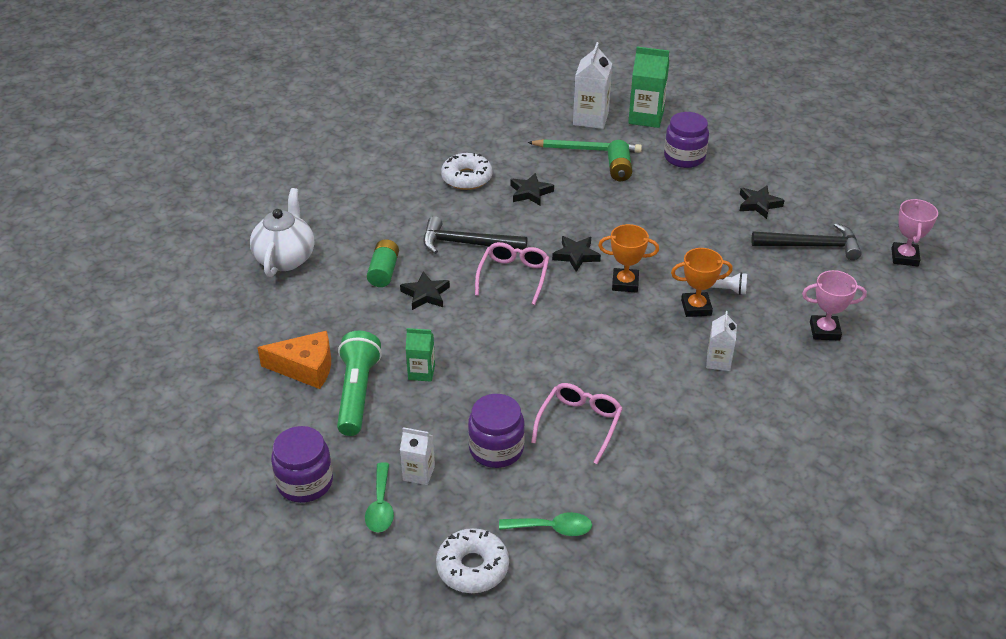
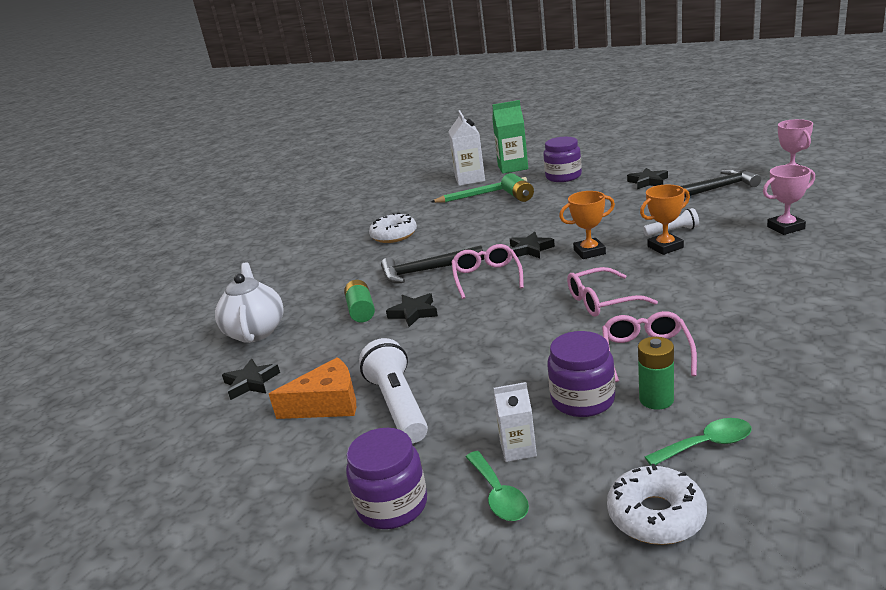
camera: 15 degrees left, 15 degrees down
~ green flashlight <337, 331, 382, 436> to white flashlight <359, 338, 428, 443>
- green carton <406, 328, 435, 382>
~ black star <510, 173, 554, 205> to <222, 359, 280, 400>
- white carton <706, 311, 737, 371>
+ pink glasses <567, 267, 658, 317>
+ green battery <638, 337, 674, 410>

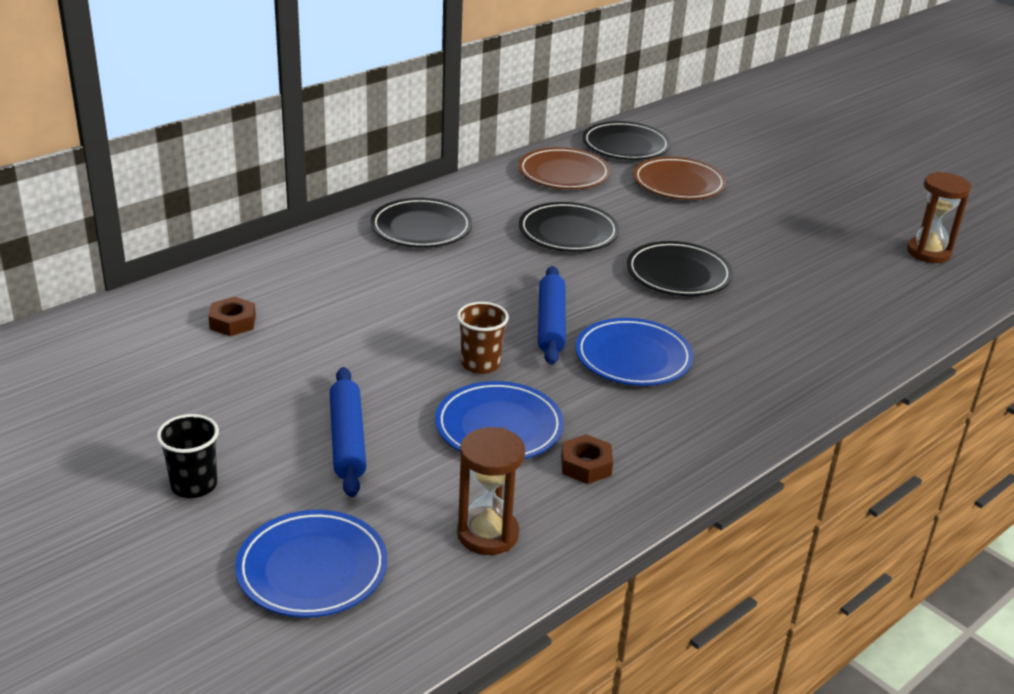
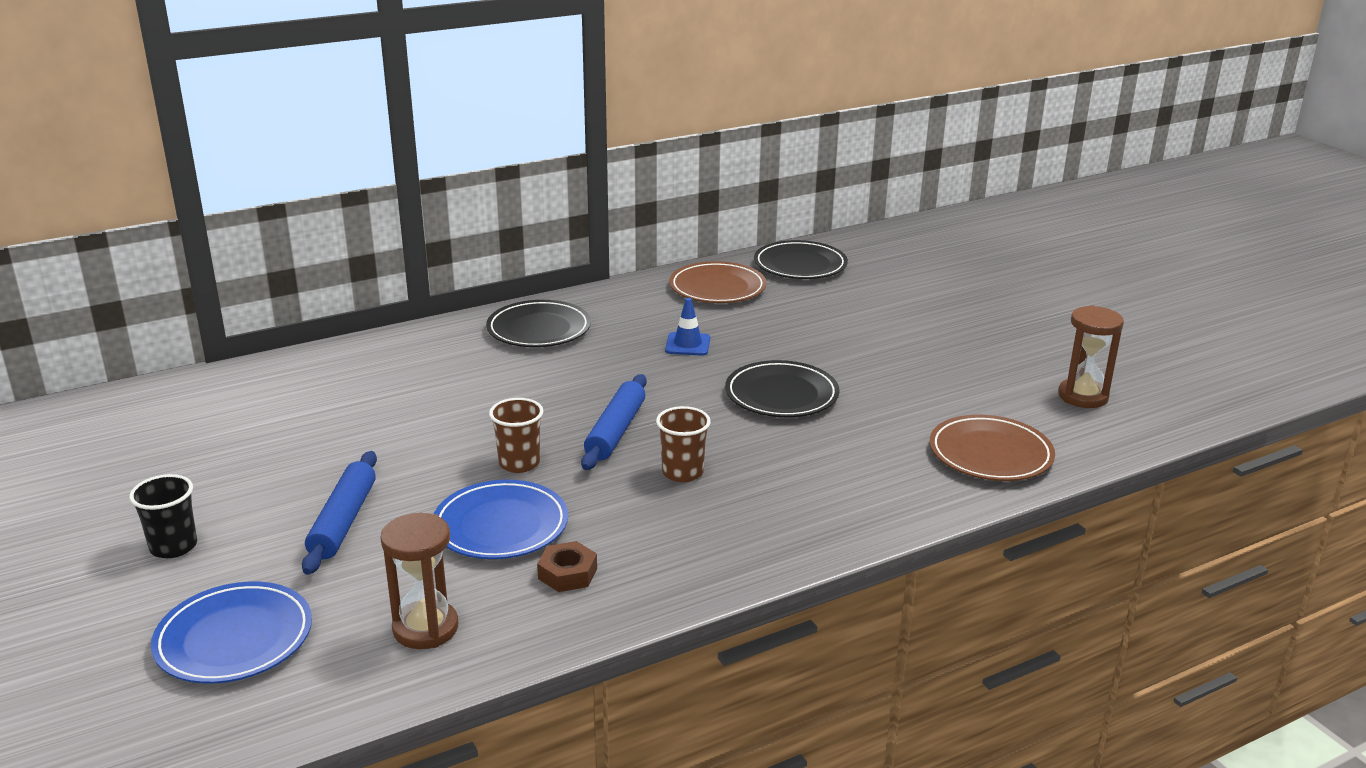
camera: 15 degrees right, 5 degrees down
- brown nut <208, 297, 256, 336>
~ black plate <519, 202, 619, 252> to blue traffic cone <665, 298, 710, 356>
~ blue plate <576, 318, 693, 386> to brown cup <656, 406, 711, 482>
~ brown plate <633, 157, 726, 200> to <930, 414, 1055, 481>

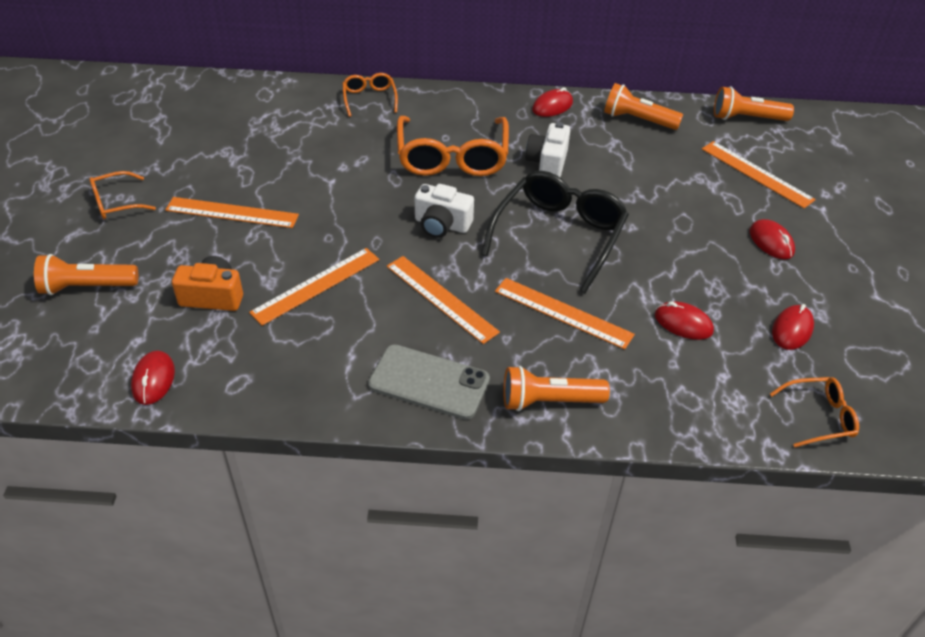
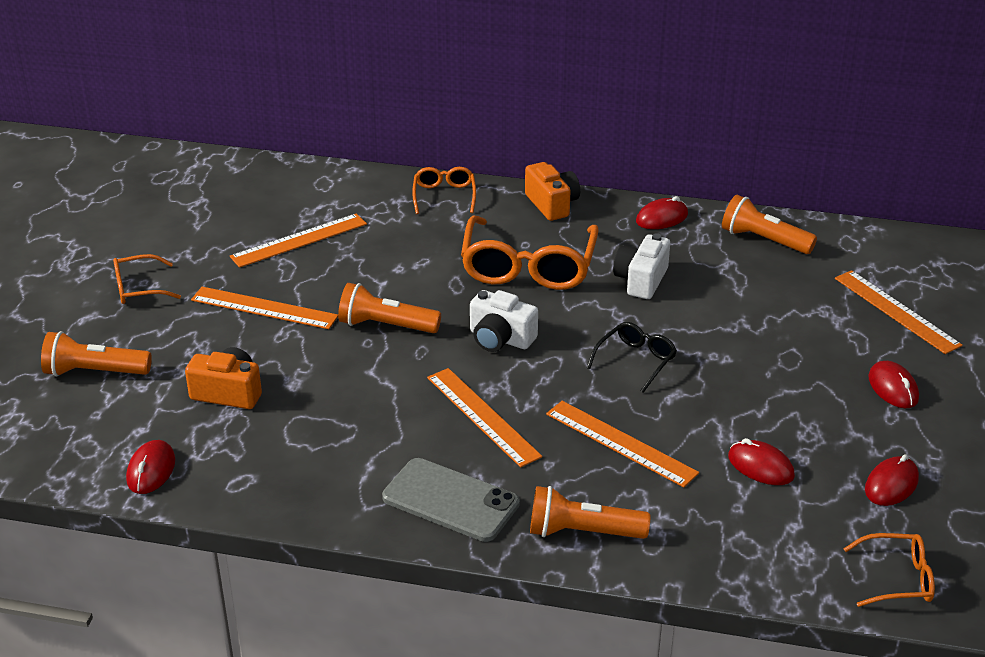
camera: 10 degrees right, 10 degrees down
~ orange ruler <249, 248, 380, 326> to <230, 213, 367, 268>
~ black glasses <481, 171, 629, 294> = <587, 322, 677, 393> x0.51
~ orange flashlight <714, 87, 794, 121> to <338, 283, 441, 333>
+ orange camera <525, 162, 580, 221>

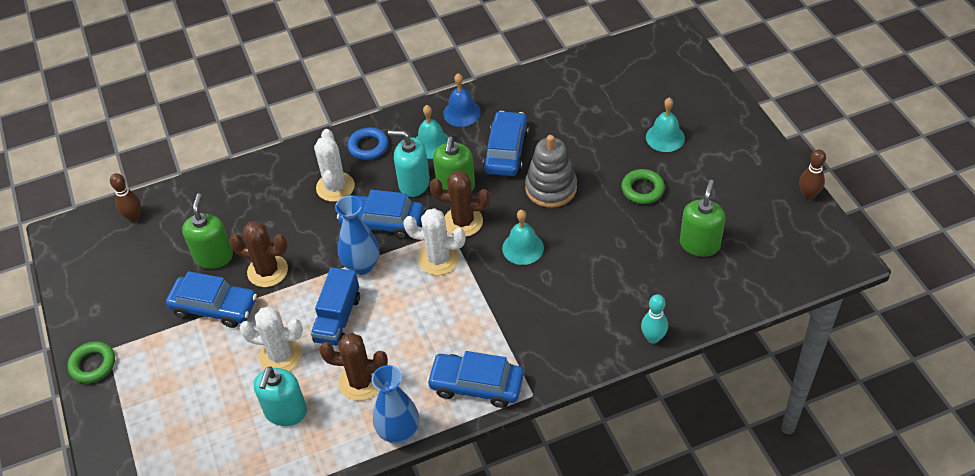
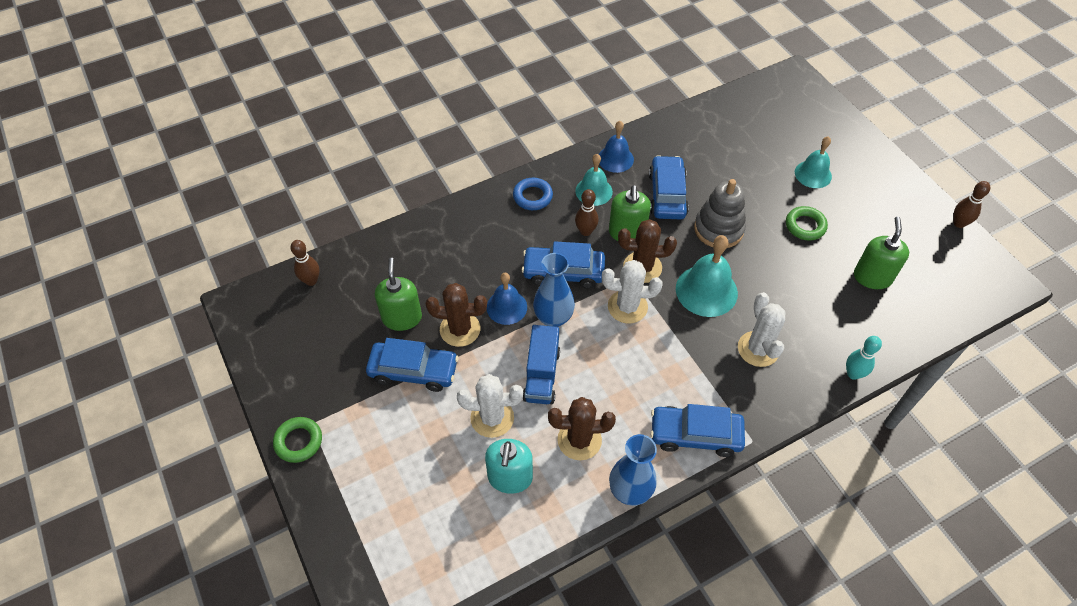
camera: 10 degrees left, 5 degrees up
~ white cactus <314, 129, 355, 202> to <738, 292, 786, 367>
~ turquoise soap dispenser <388, 130, 430, 197> to brown bowling pin <575, 189, 598, 236>
~ turquoise bell <502, 210, 544, 265> = <676, 235, 738, 317> x1.53
+ blue bell <487, 273, 527, 325>

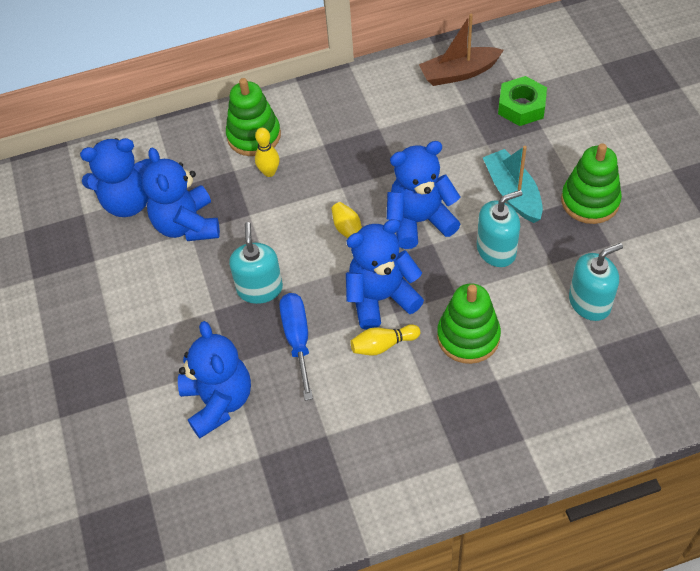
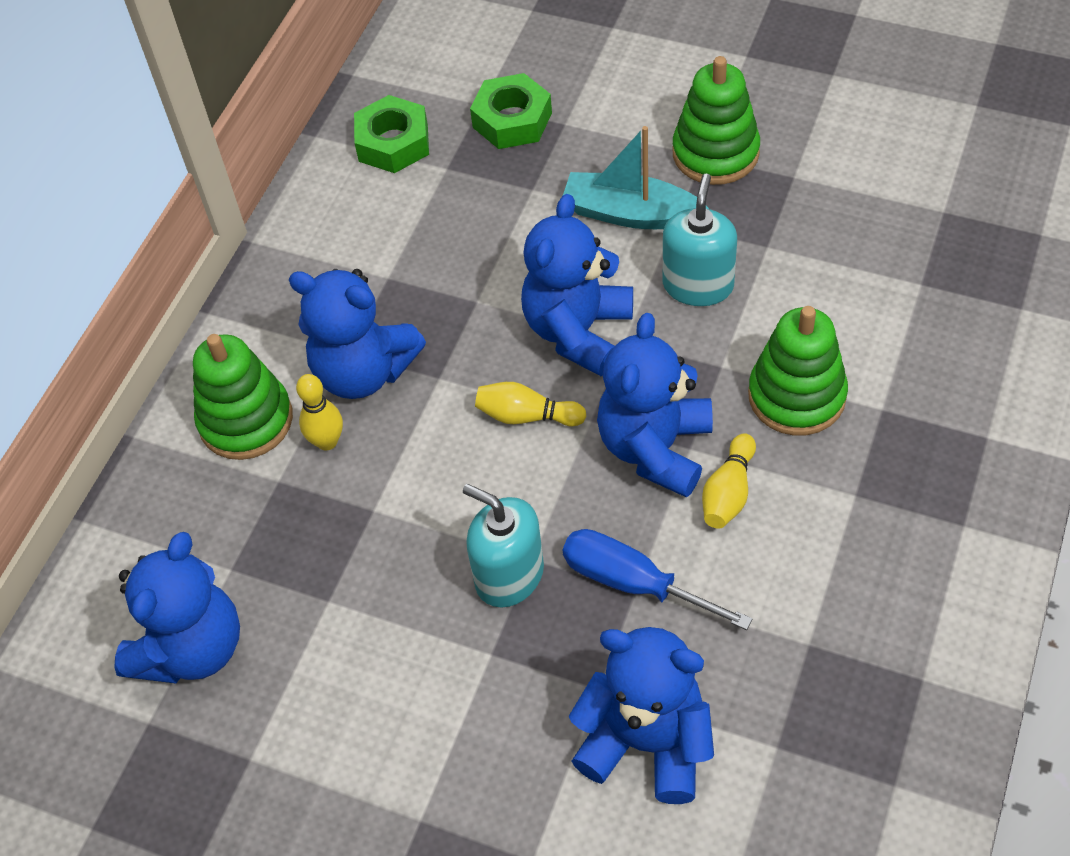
camera: 50 degrees left, 0 degrees up
~ blue teddy bear <142, 148, 220, 241> to <289, 269, 426, 399>
~ brown boat <419, 14, 504, 86> to green nut <354, 95, 429, 173>
- turquoise soap dispenser <569, 243, 623, 321>

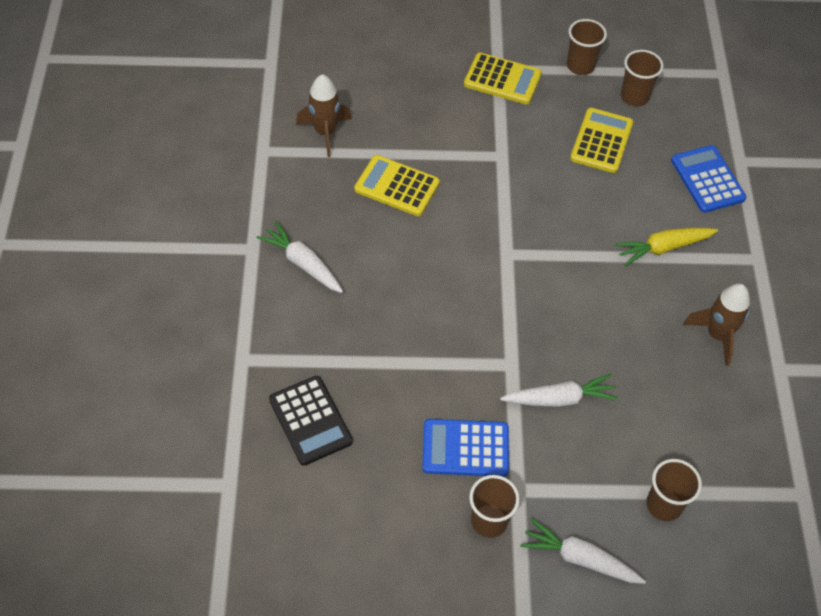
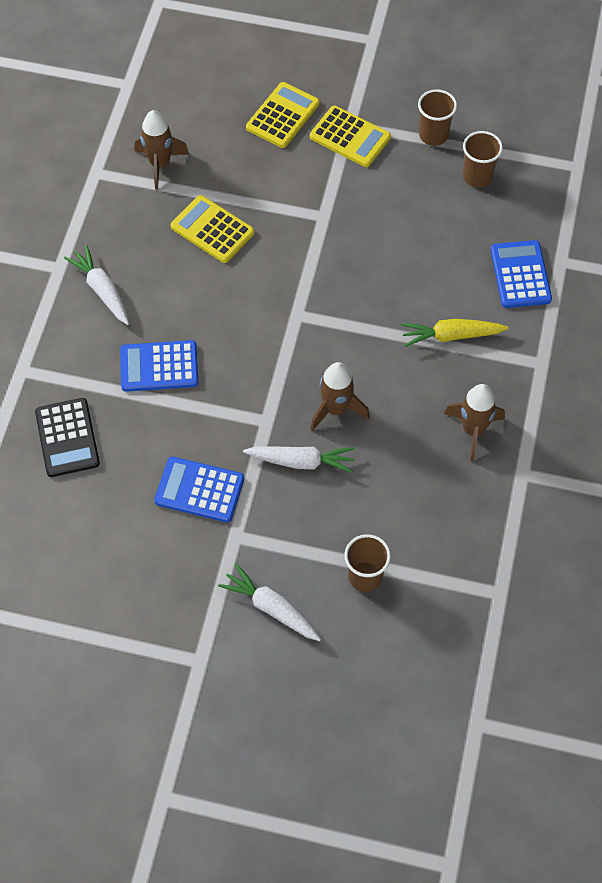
camera: 15 degrees right, 5 degrees up
- brown cup <469, 475, 520, 538>
~ yellow calculator <570, 108, 633, 173> to <246, 82, 320, 148>
+ blue calculator <120, 340, 199, 392>
+ brown rocket <310, 362, 370, 431>

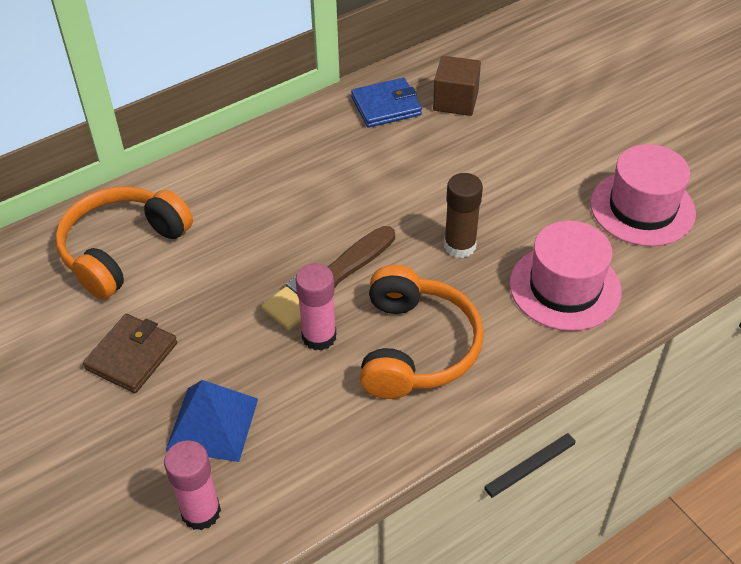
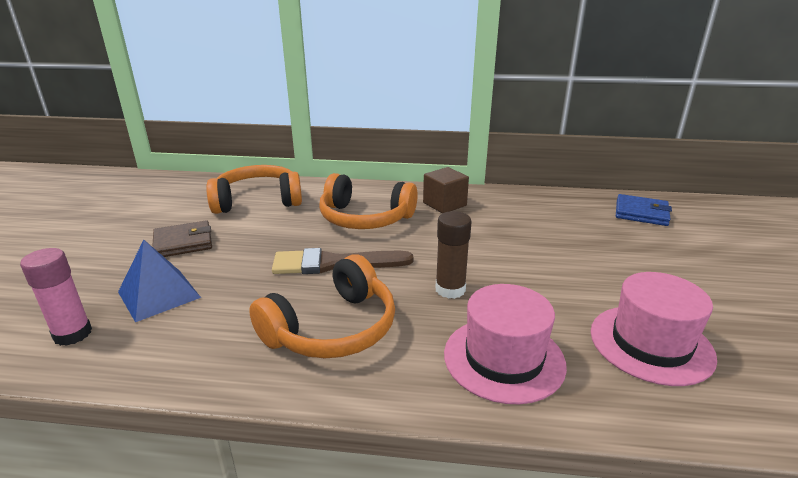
camera: 40 degrees right, 20 degrees down
- pink glue stick <295, 263, 336, 351>
~ blue wallet <351, 78, 422, 128> to <616, 194, 672, 226>
~ brown cube <433, 56, 481, 116> to <423, 167, 469, 214>
+ orange headphones <319, 173, 418, 229>

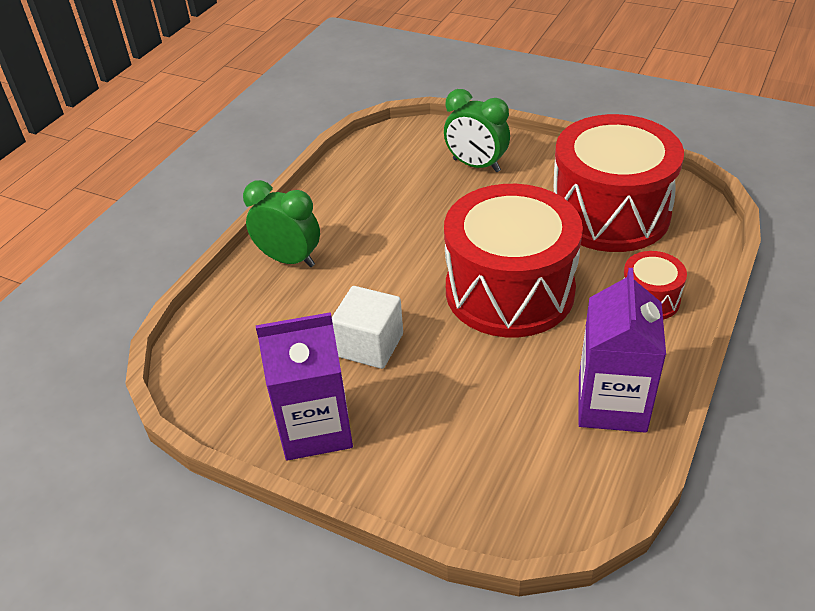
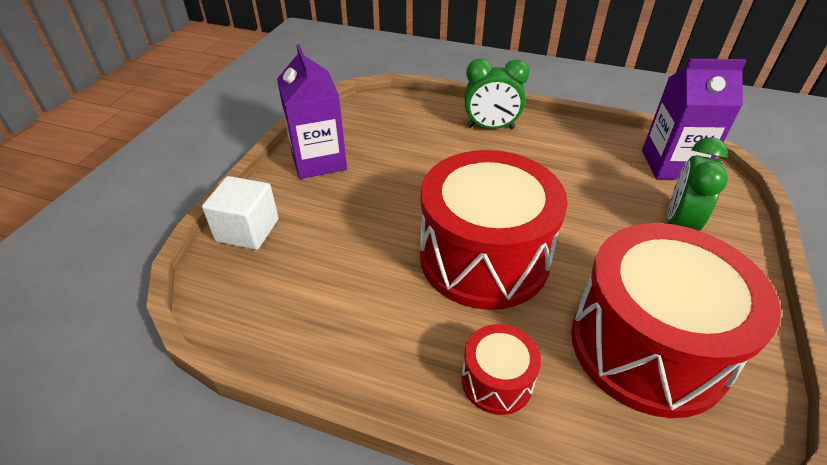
camera: 80 degrees right, 0 degrees up
~ green clock <243, 180, 320, 267> = <464, 58, 529, 129> 75 degrees clockwise
~ white cube <332, 286, 403, 369> to <202, 176, 279, 250>
~ purple carton <578, 268, 666, 433> to <642, 59, 747, 179>

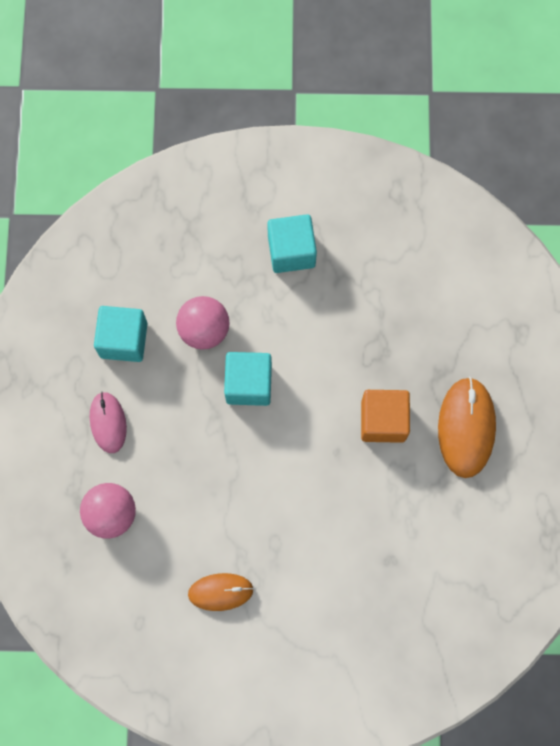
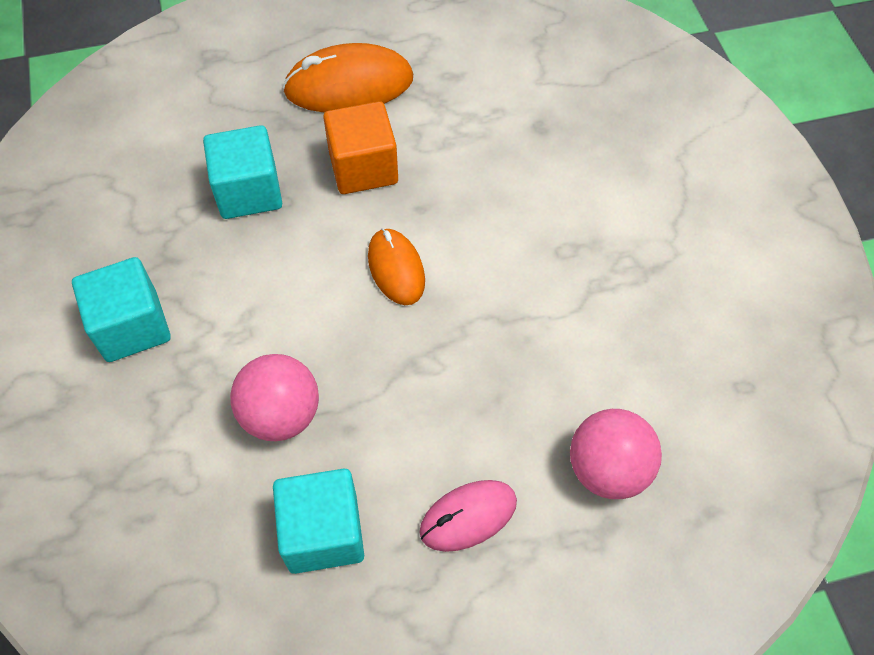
camera: 105 degrees left, 15 degrees down
~ orange mouse <188, 573, 254, 611> to <368, 228, 425, 305>
~ turquoise cube <224, 352, 272, 406> to <203, 125, 282, 219>

